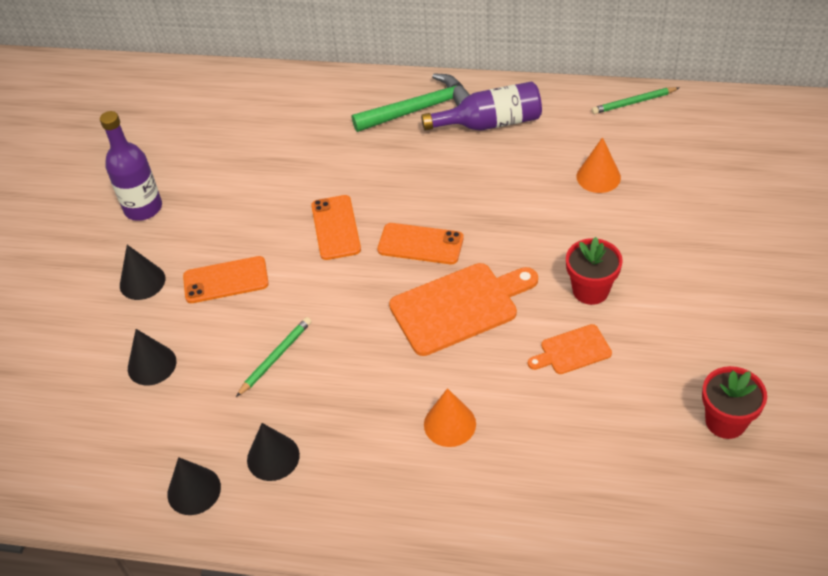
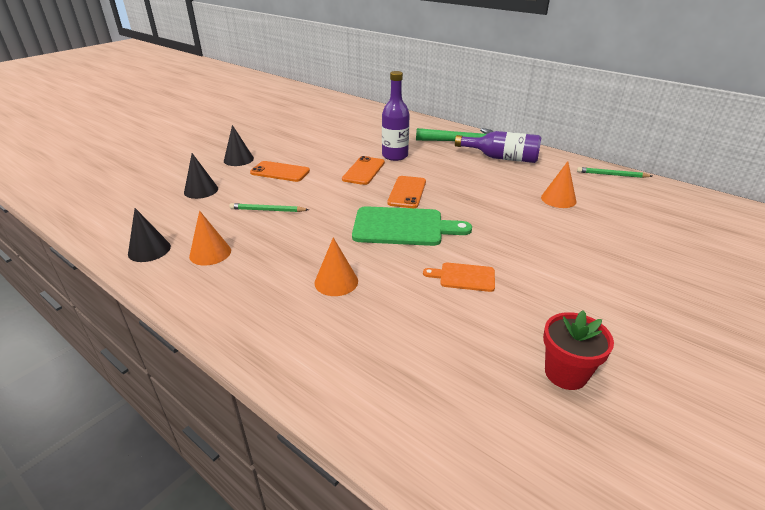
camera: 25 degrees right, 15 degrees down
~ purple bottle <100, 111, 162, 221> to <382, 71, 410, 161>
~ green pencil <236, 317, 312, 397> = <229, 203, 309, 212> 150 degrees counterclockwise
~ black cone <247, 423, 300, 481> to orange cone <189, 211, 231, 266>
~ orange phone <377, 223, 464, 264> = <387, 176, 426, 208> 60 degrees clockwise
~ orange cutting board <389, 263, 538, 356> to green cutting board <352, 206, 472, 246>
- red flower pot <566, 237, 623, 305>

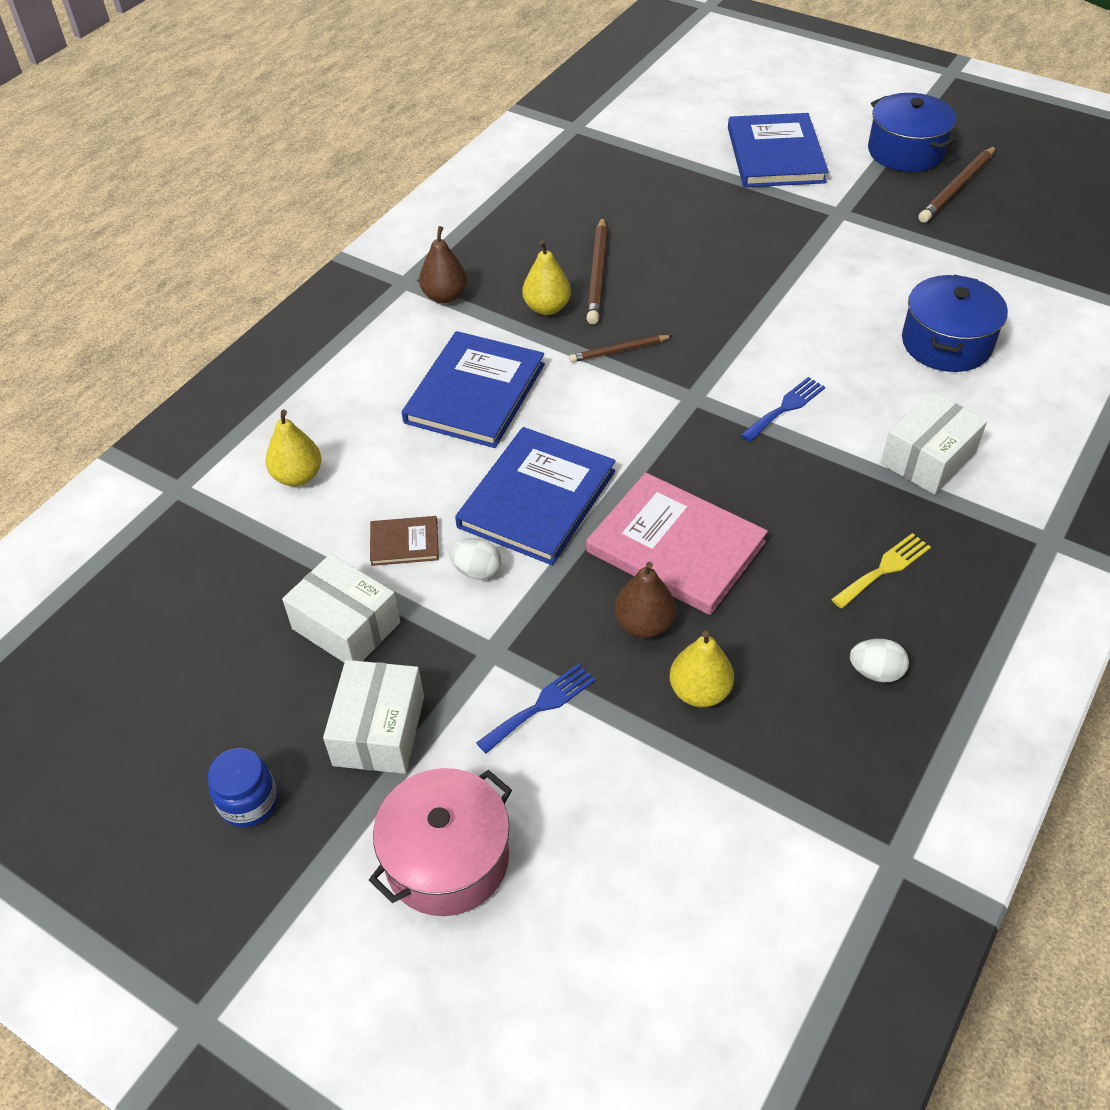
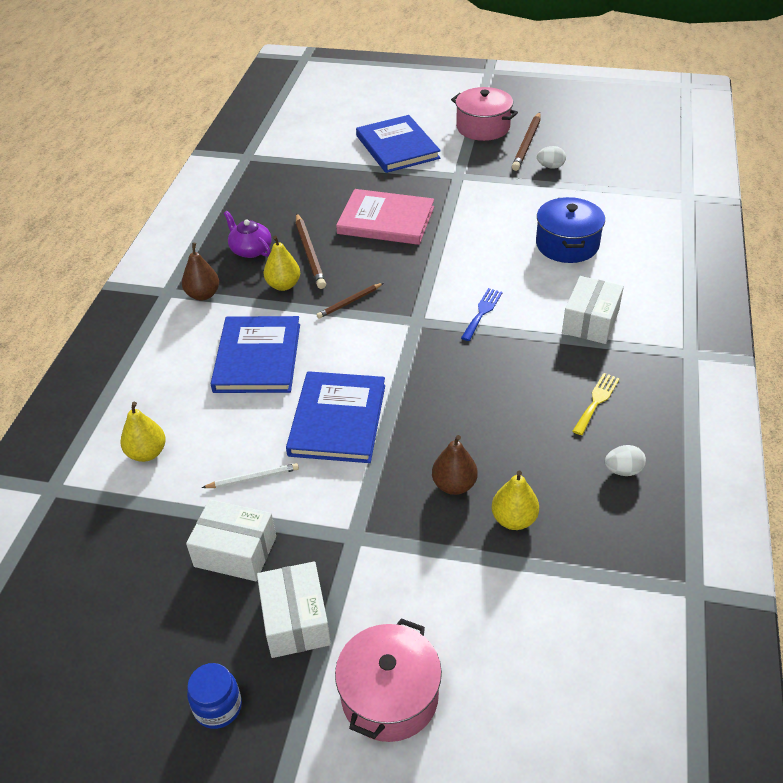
camera: 20 degrees left, 5 degrees down
~ brown book <370, 516, 439, 566> to white pencil <202, 463, 299, 488>
~ white egg <449, 538, 501, 580> to <537, 146, 566, 169>
- blue fork <476, 663, 595, 754>
~ pink book <586, 473, 768, 615> to <336, 189, 434, 245>
~ blue pot <868, 93, 957, 172> to pink pot <451, 87, 518, 141>
+ purple teapot <224, 211, 272, 258>

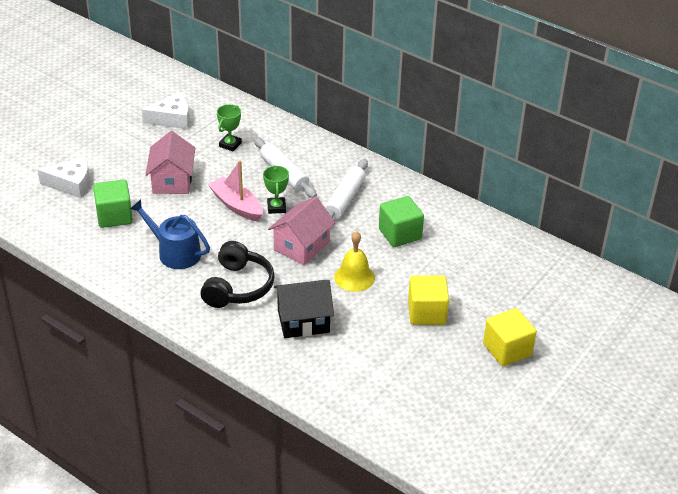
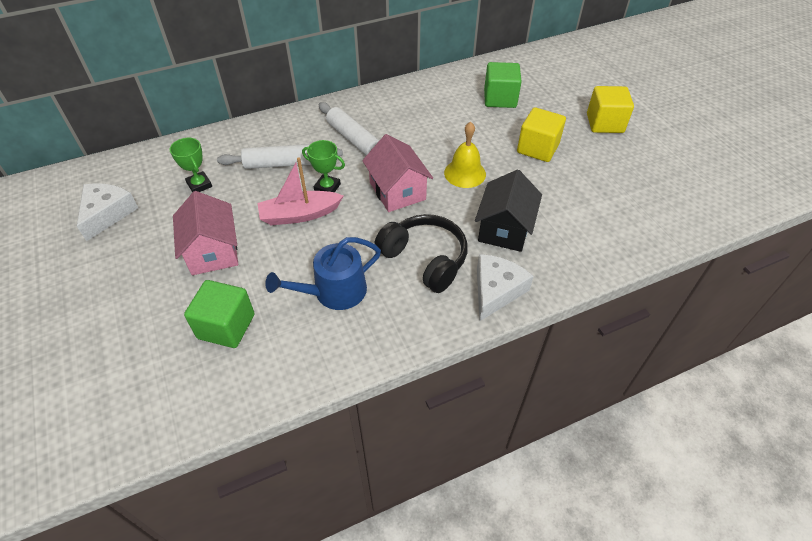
camera: 60 degrees left, 10 degrees up
~ white cheese <38, 157, 90, 198> to <477, 254, 534, 322>
~ pink house <145, 131, 195, 194> = <173, 191, 239, 275> 45 degrees clockwise
~ green cube <379, 196, 424, 247> to <484, 62, 522, 108>

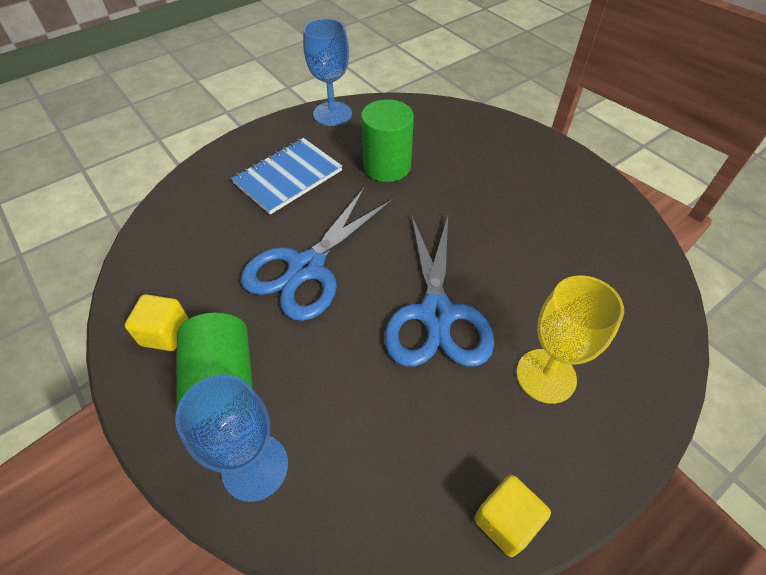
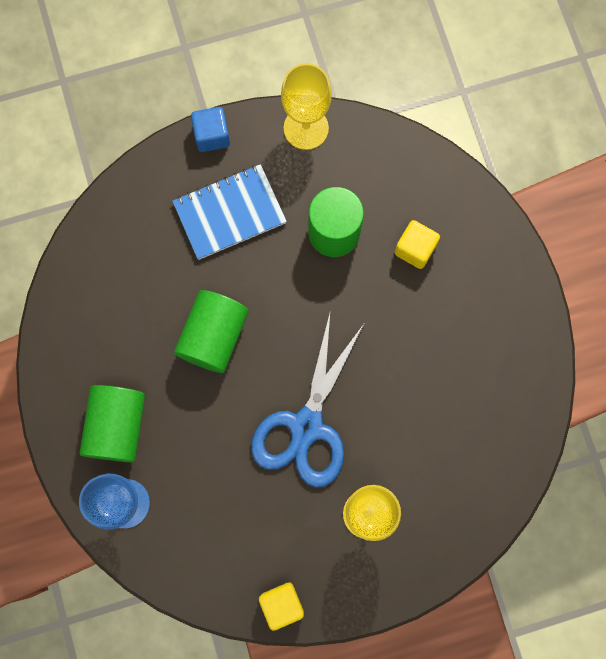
camera: 20 degrees right, 25 degrees up
~ yellow cube <125, 294, 189, 351> to <394, 220, 440, 269>
~ blue scissors <241, 187, 393, 321> to green cylinder <174, 290, 248, 373>
~ blue goblet <303, 18, 352, 126> to yellow goblet <281, 63, 332, 150>
+ blue cube <191, 107, 230, 152>

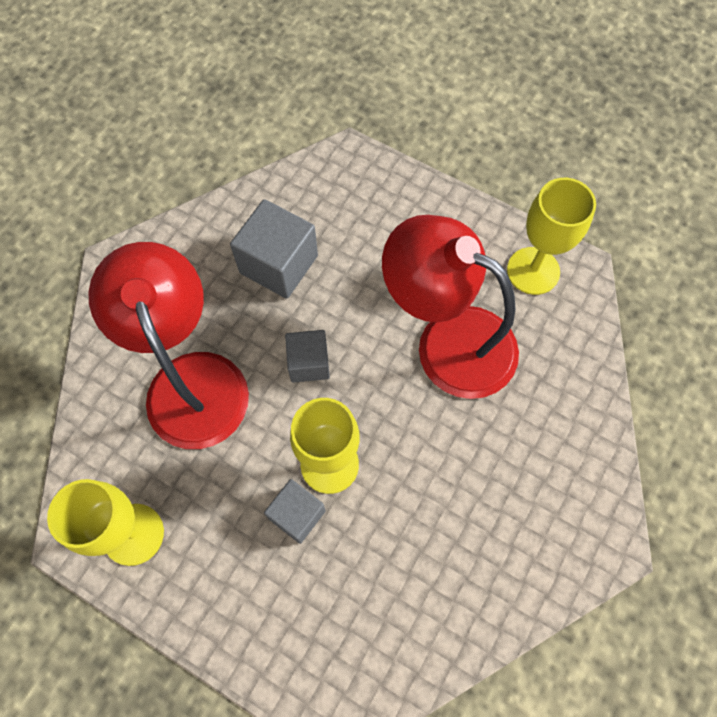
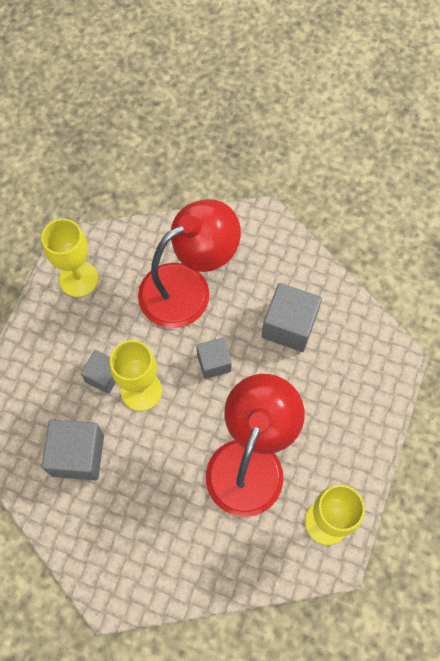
camera: 80 degrees right, 0 degrees up
+ grey cube <42, 420, 104, 480>

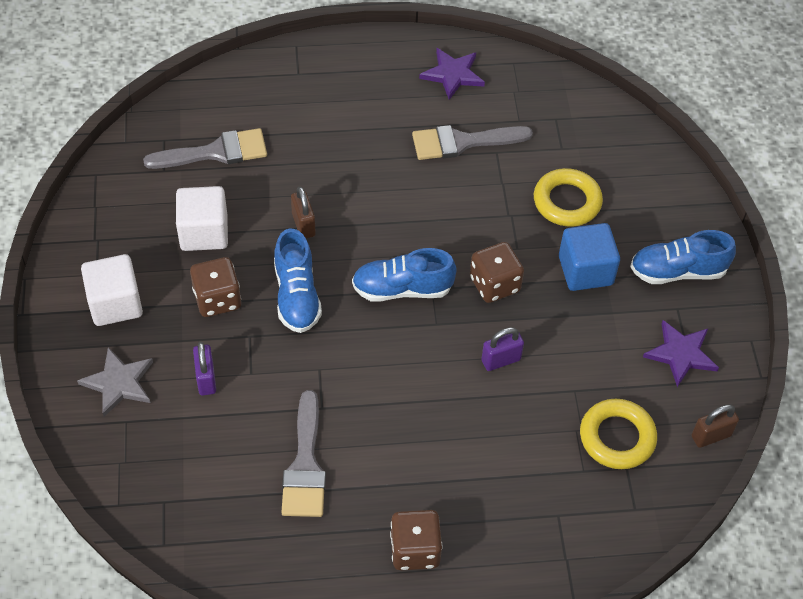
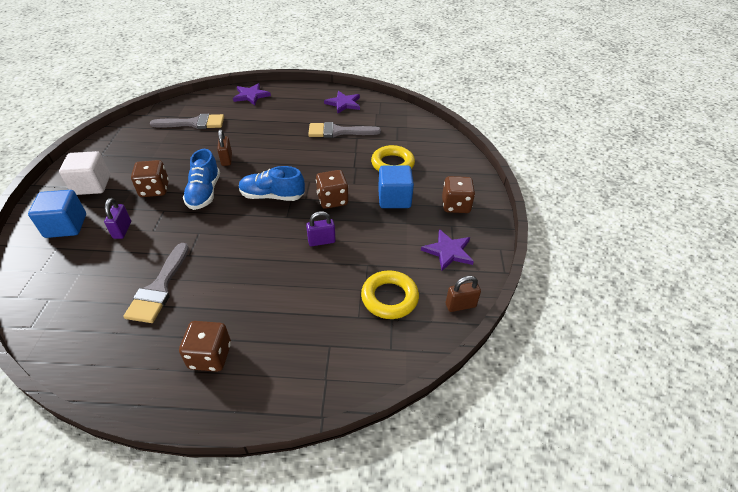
camera: 10 degrees right, 10 degrees down
~ grey star <77, 347, 153, 417> to blue cube <28, 190, 86, 238>
- white cube <176, 186, 228, 251>
~ blue shoe <630, 230, 736, 284> to brown dice <442, 176, 475, 213>
+ purple star <233, 83, 271, 105>

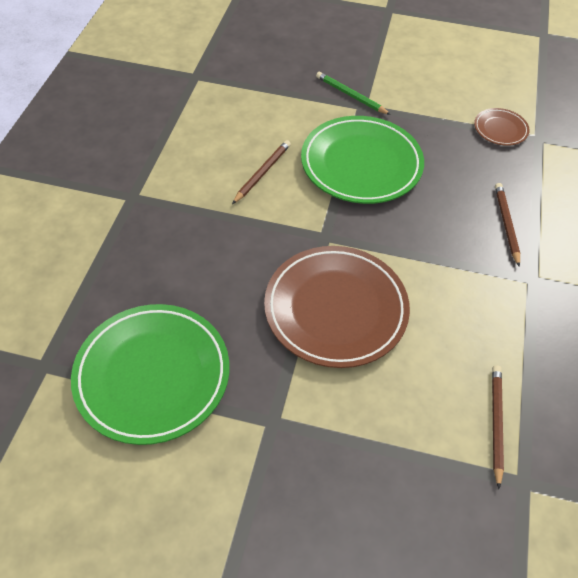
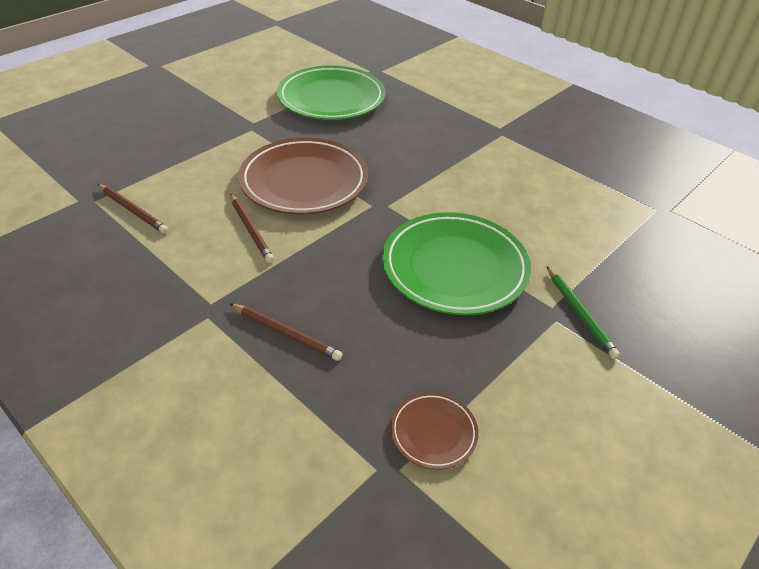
camera: 120 degrees right, 10 degrees down
~ brown pencil <232, 140, 291, 204> to <230, 194, 274, 263>
~ green pencil <316, 72, 391, 115> = <547, 266, 620, 359> 90 degrees clockwise

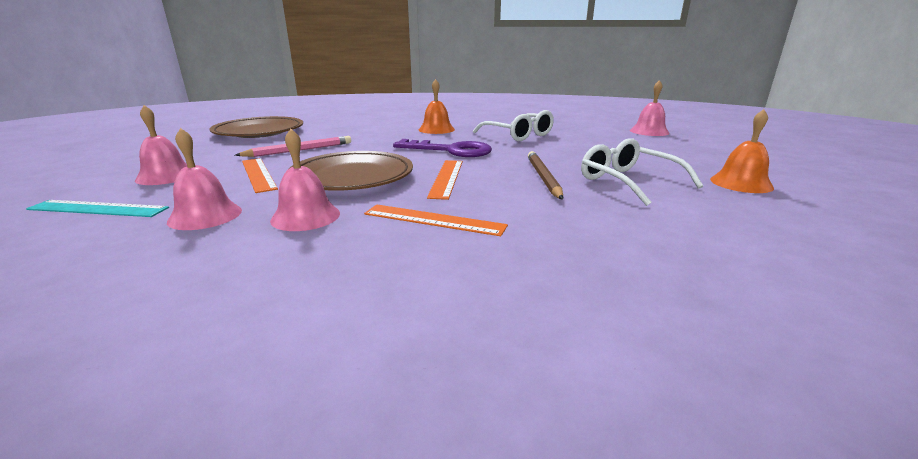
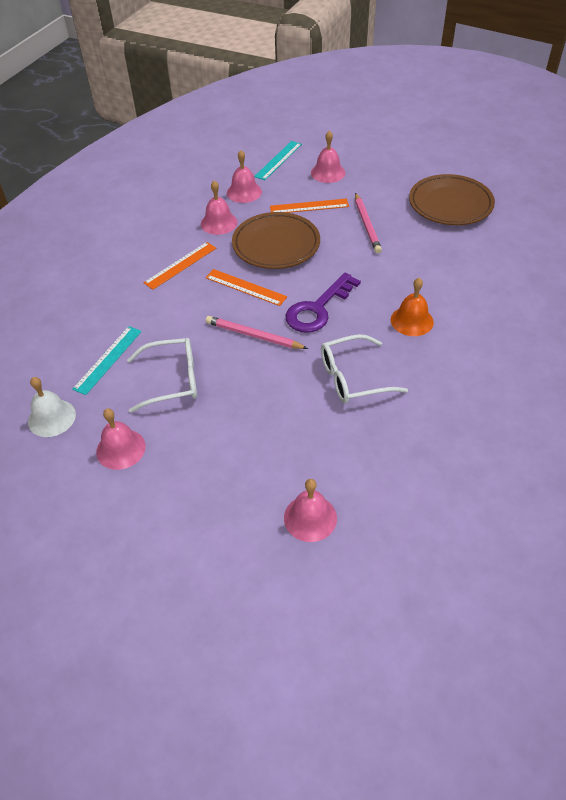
camera: 115 degrees right, 25 degrees up
- brown pencil <528, 151, 563, 200>
~ orange bell <710, 109, 774, 193> to pink bell <96, 408, 146, 470>
+ white bell <28, 377, 76, 437>
+ turquoise ruler <72, 326, 142, 395>
+ pink pencil <206, 316, 308, 349>

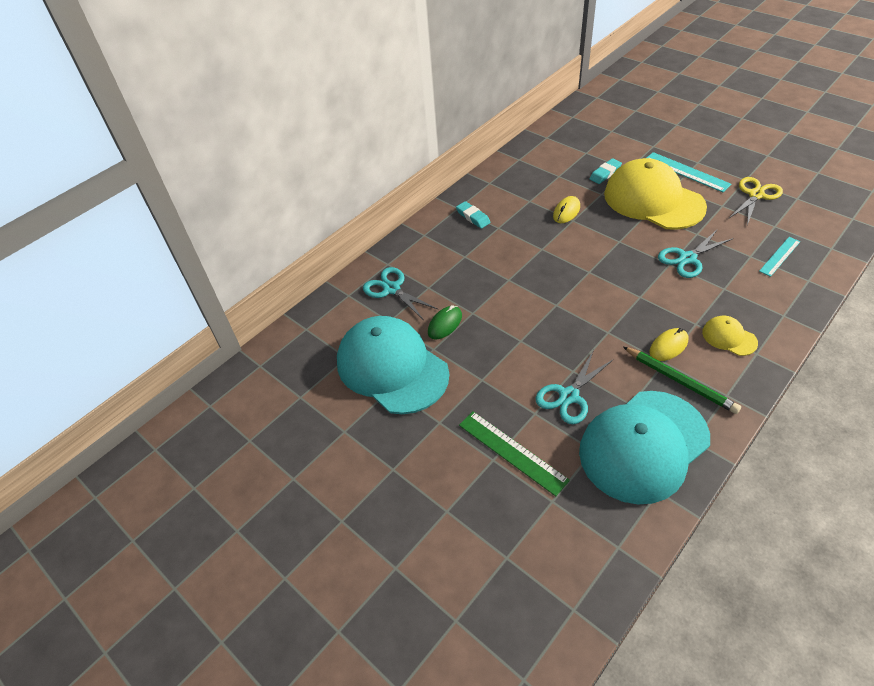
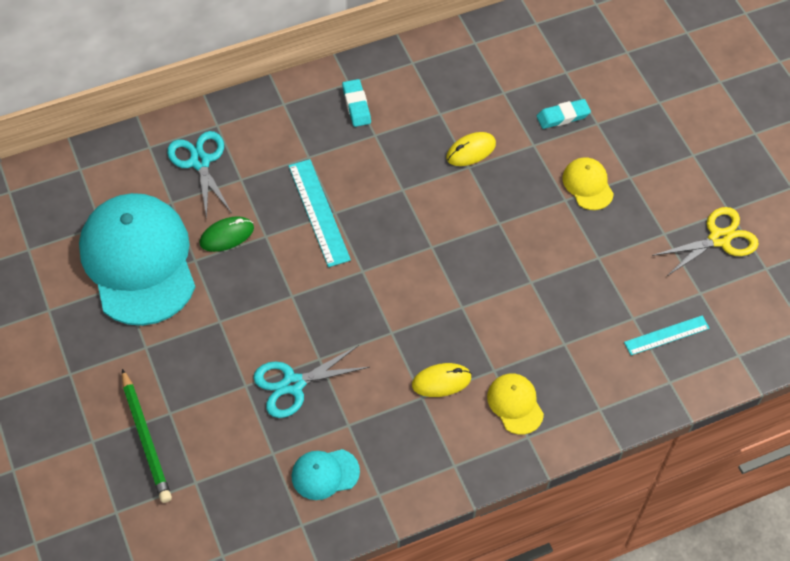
camera: 20 degrees right, 10 degrees up
- green ruler <459, 411, 570, 496>
~ turquoise cap <579, 391, 710, 504> = <291, 449, 360, 500> x0.43
~ yellow cap <604, 158, 707, 230> = <563, 157, 614, 210> x0.43
~ green pencil <623, 347, 741, 414> to <122, 369, 172, 503>
~ turquoise ruler <647, 152, 732, 192> to <288, 159, 351, 267>
- turquoise scissors <658, 230, 734, 278>

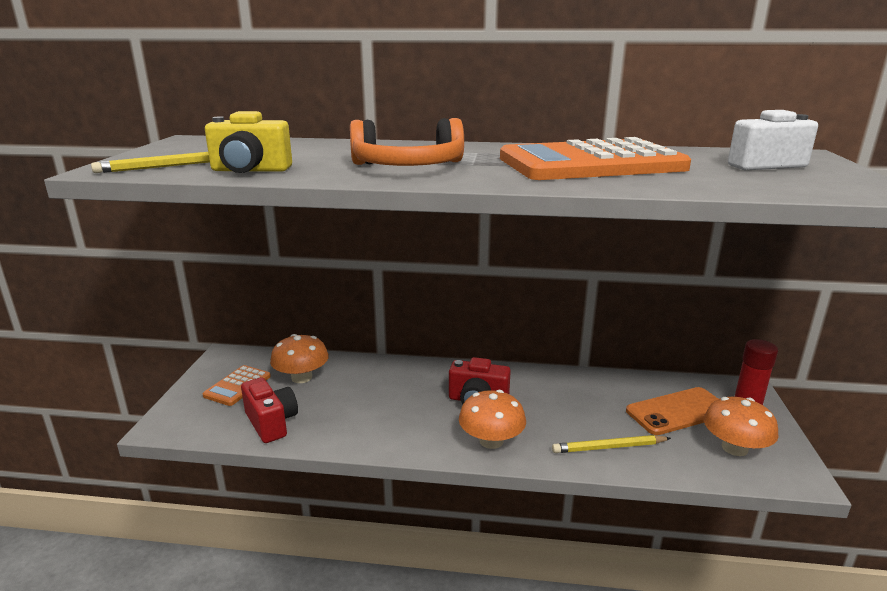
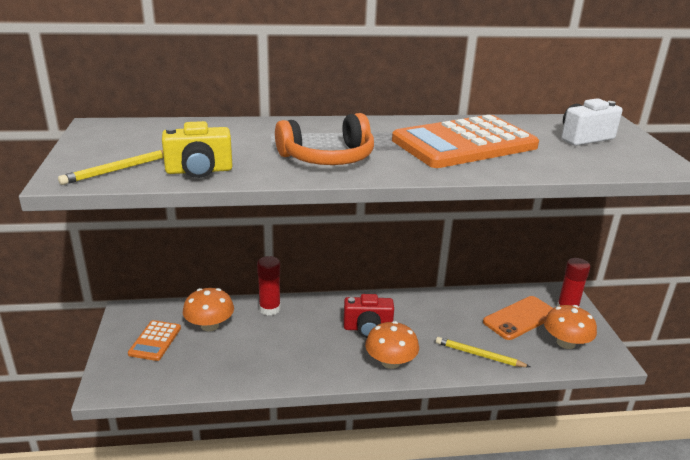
camera: 15 degrees left, 5 degrees up
- red camera <241, 377, 298, 443>
~ yellow pencil <552, 435, 671, 453> = <436, 337, 530, 367> 45 degrees clockwise
+ red glue stick <257, 256, 281, 315>

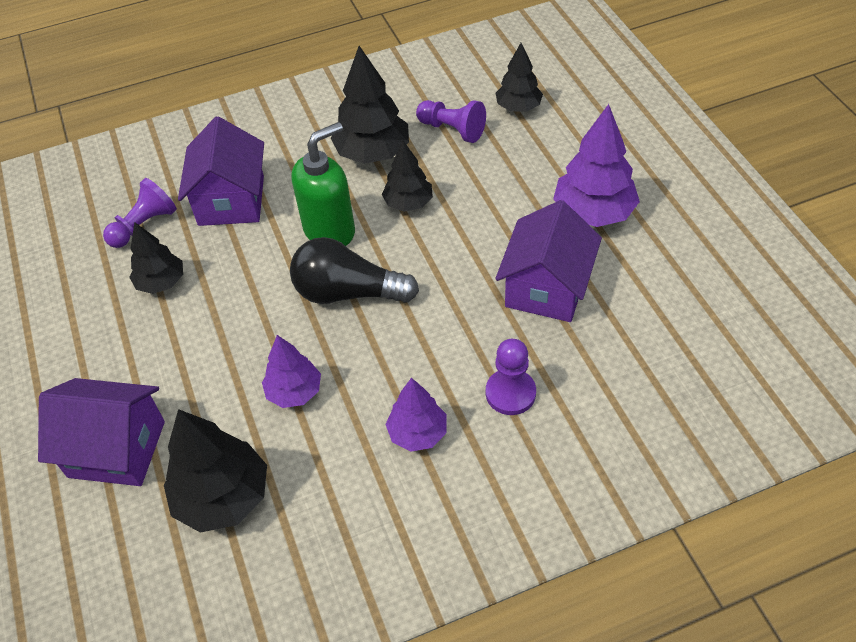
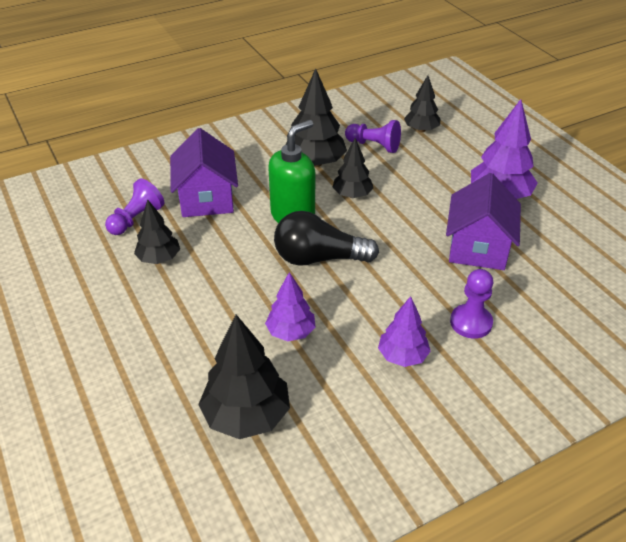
camera: 10 degrees left, 10 degrees down
- purple house <38, 378, 165, 486>

